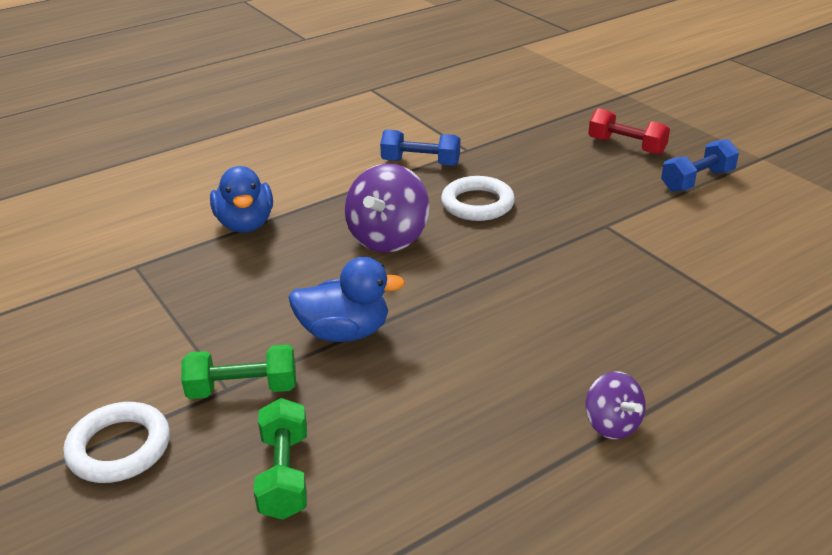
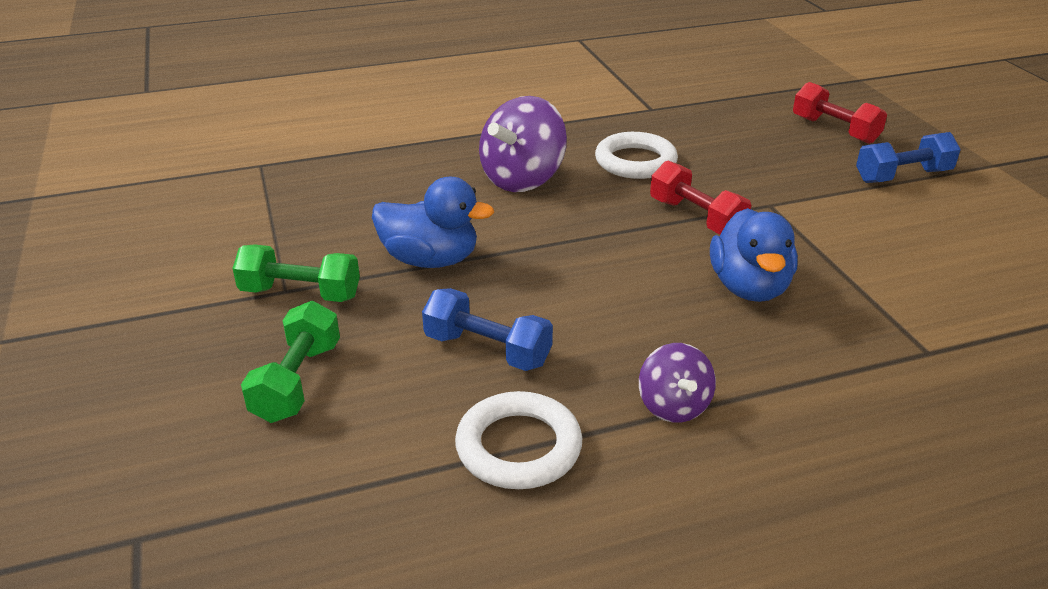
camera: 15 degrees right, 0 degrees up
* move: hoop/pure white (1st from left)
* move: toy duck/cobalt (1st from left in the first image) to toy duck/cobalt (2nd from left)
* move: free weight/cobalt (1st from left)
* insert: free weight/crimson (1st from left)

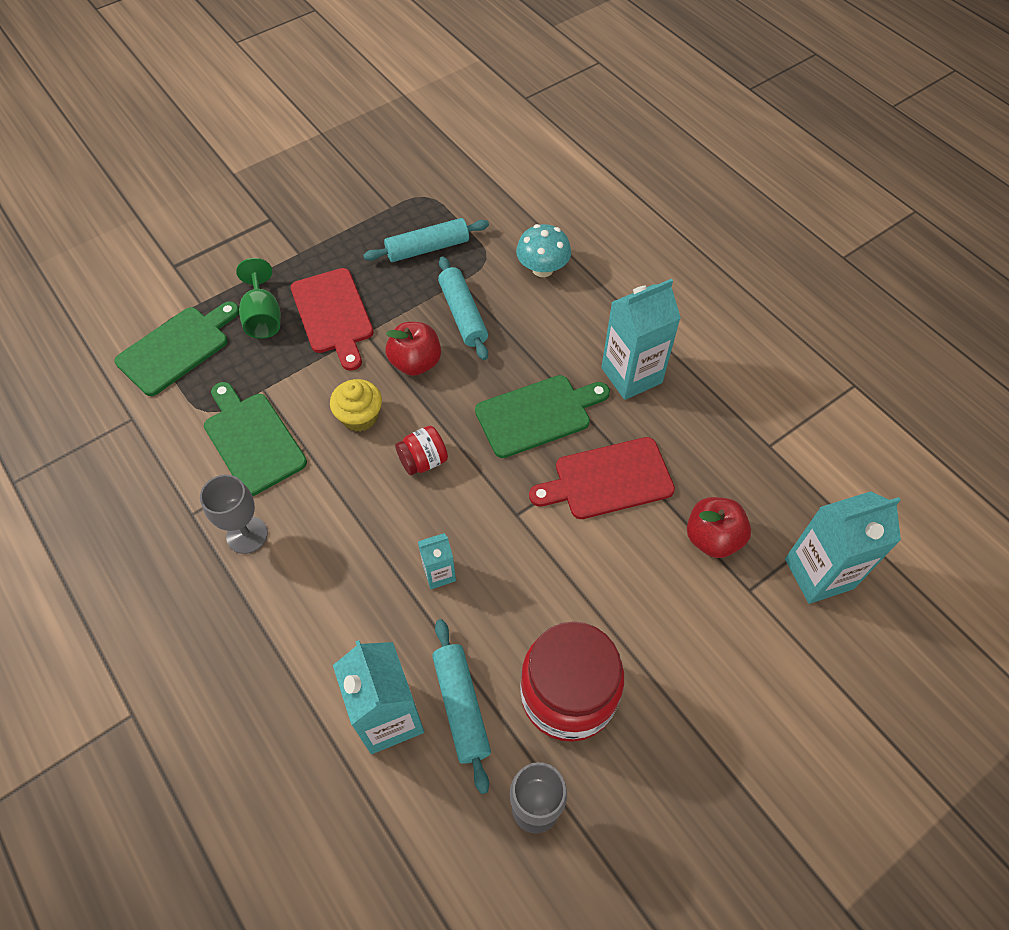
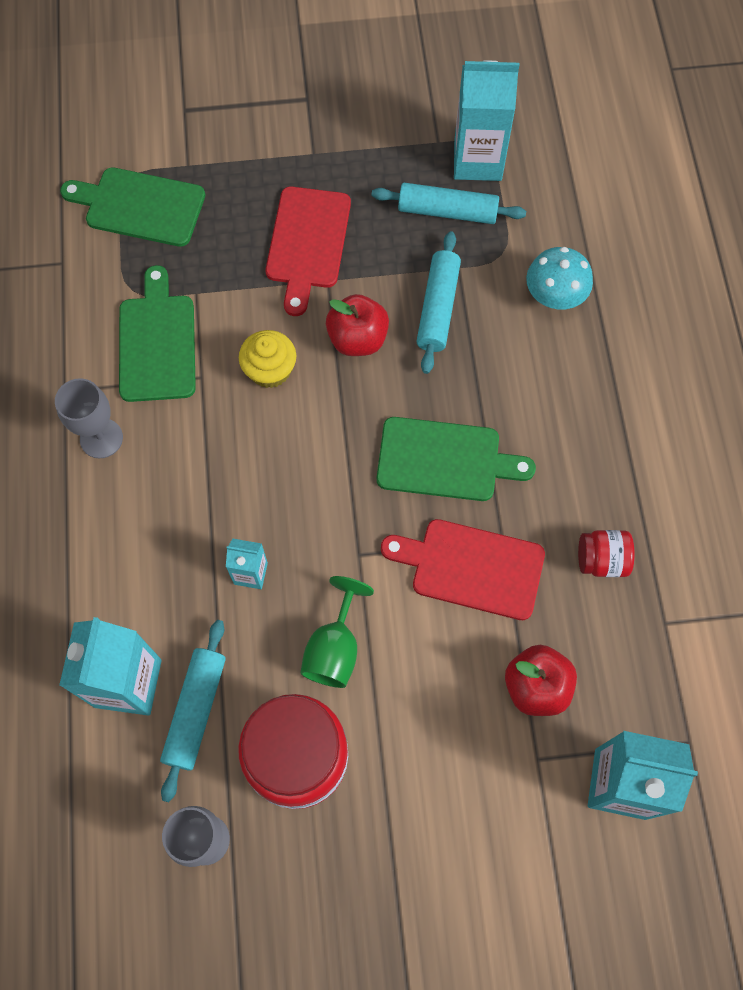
camera: 30 degrees right, 10 degrees up
* rotate: chopping board/emerald (1st from left) 150 degrees counterclockwise
* move: chalice/emerald
* move: jar/crimson (1st from left in the first image) to jar/crimson (2nd from left)
* move: juice carton/aqua (3rd from left)

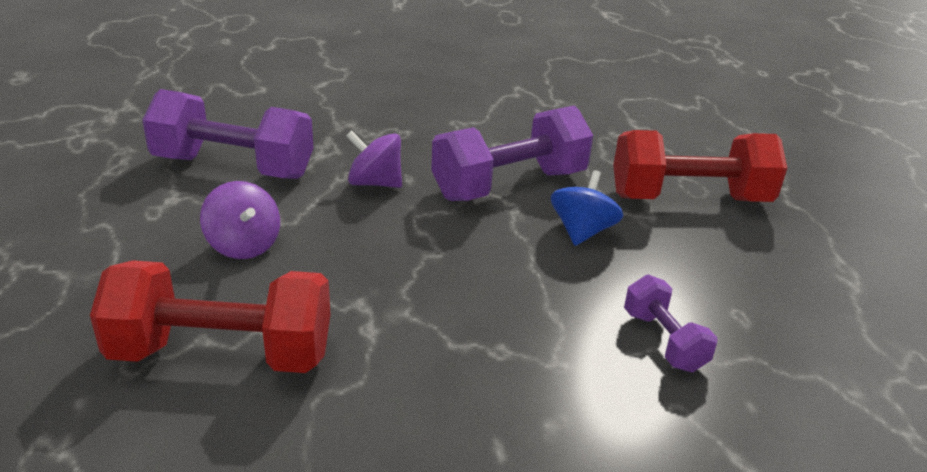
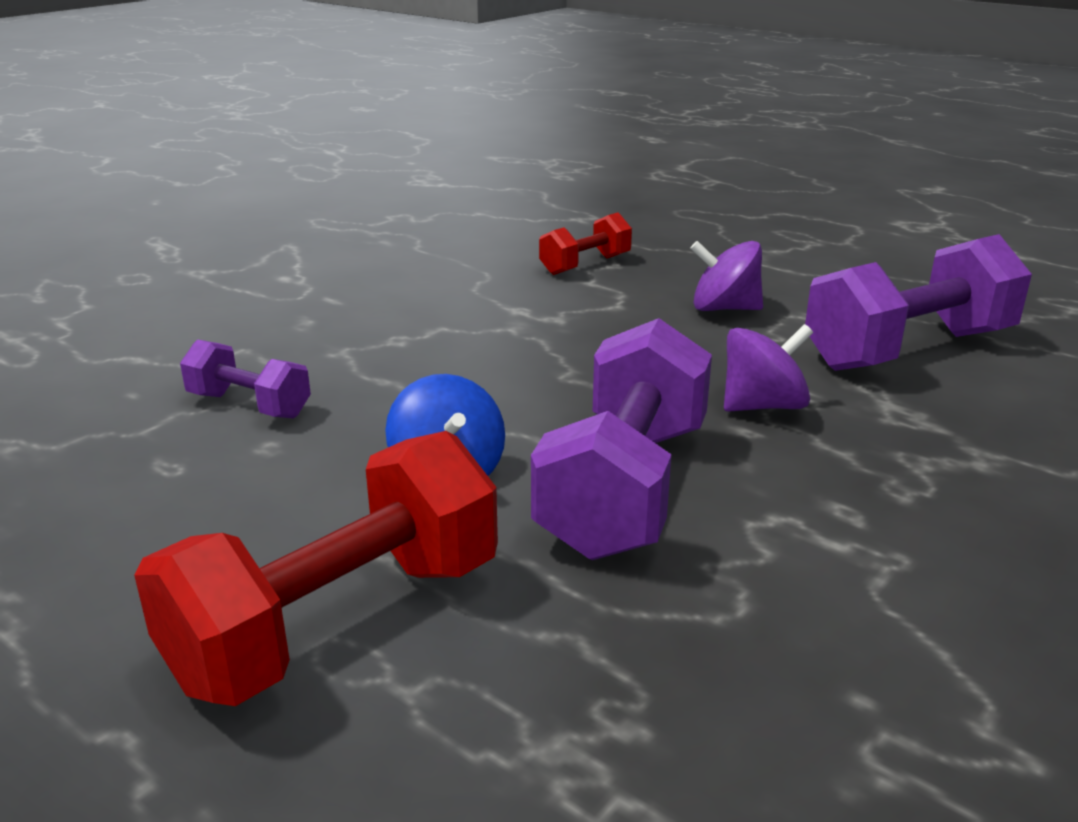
camera: 140 degrees right, 5 degrees down
* resize: free weight/crimson (1st from left in the first image) x0.52

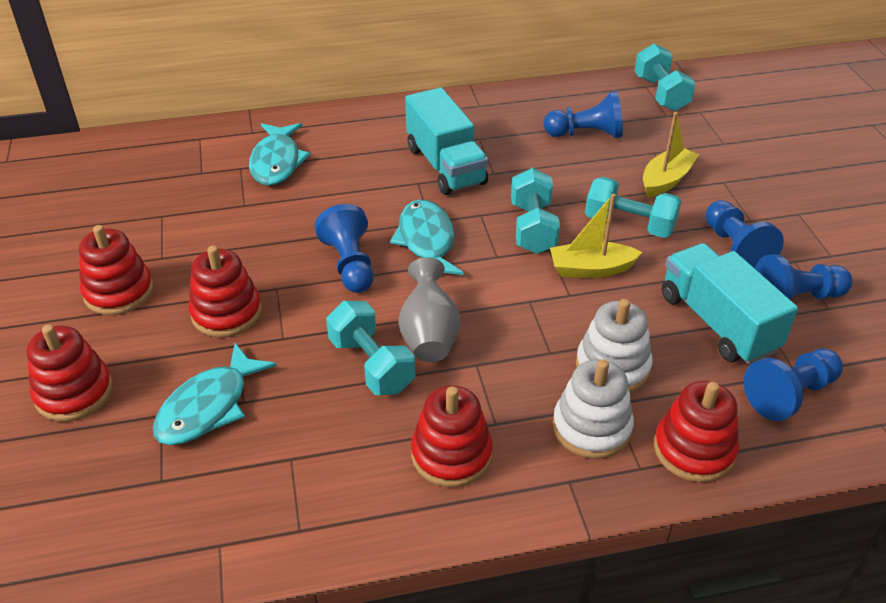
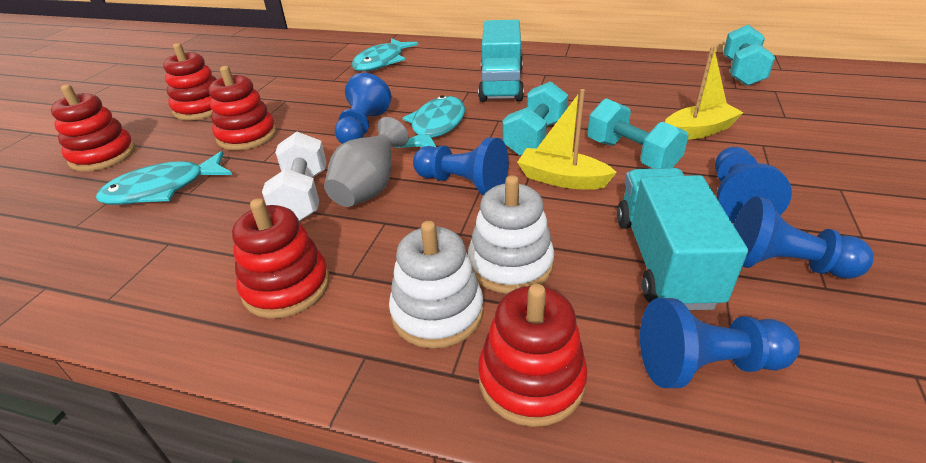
camera: 30 degrees right, 5 degrees down
* recolor: free weight/aqua (1st from left) to free weight/pure white
* move: pawn/cobalt (2nd from left)

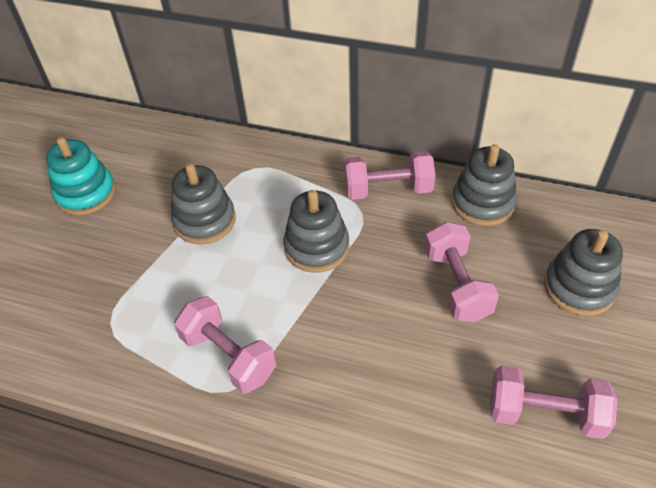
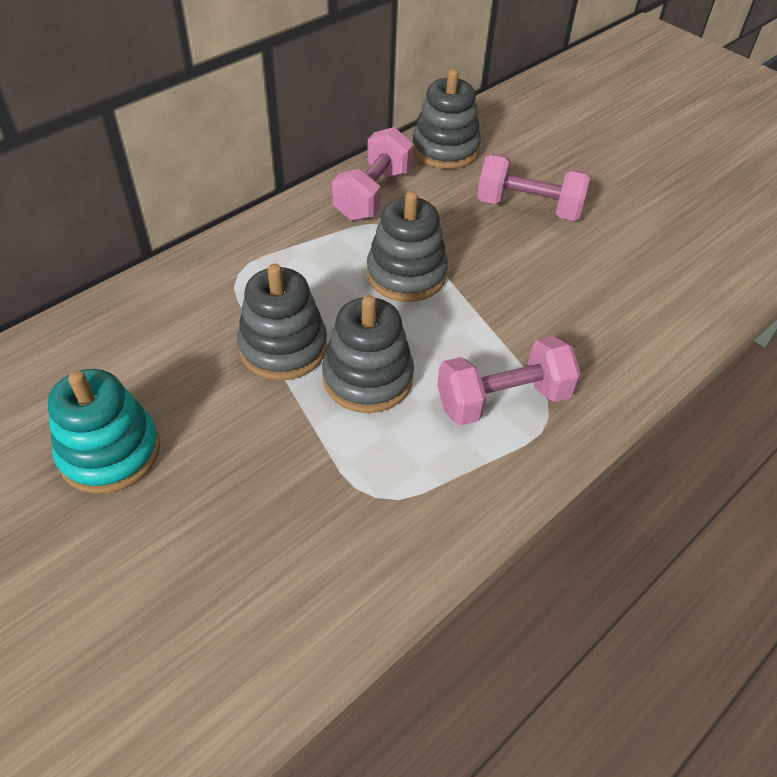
camera: 65 degrees left, 0 degrees up
* delete: free weight/rosy (4th from left)
* move: stacking rings/gray (4th from left in the first image) to stacking rings/gray (2nd from left)

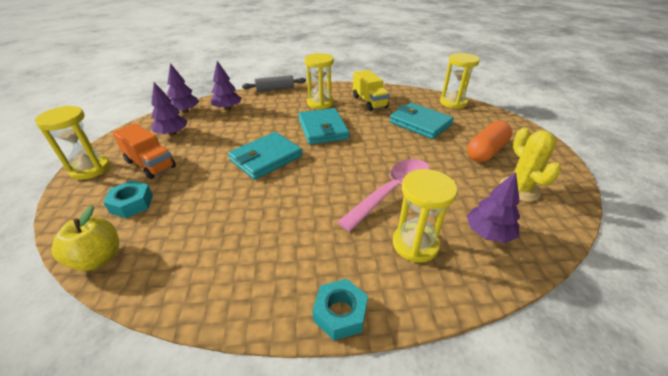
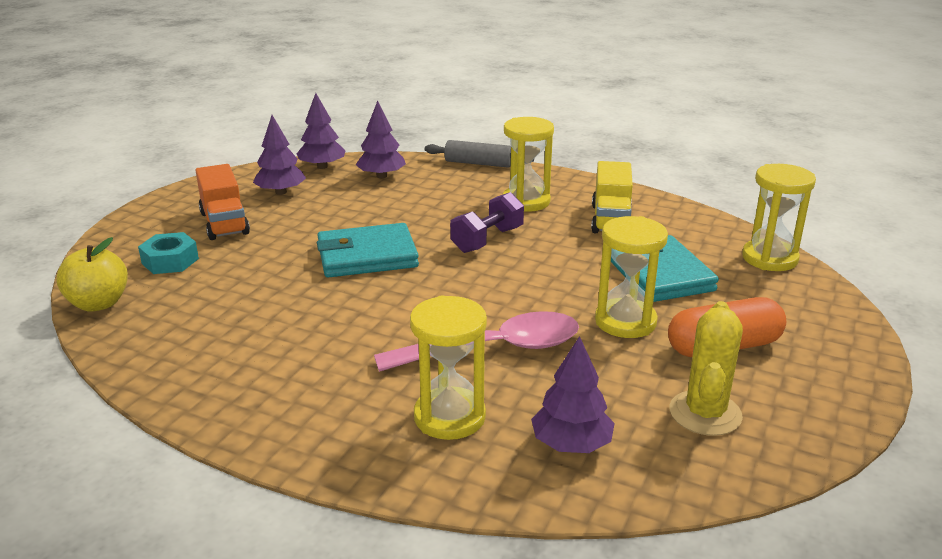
camera: 30 degrees right, 10 degrees down
* move: sand timer/bright yellow (1st from left in the first image) to sand timer/bright yellow (3rd from left)
* replace: billfold/aqua (2nd from left) to free weight/royal purple
* delete: nut/aqua (2nd from left)

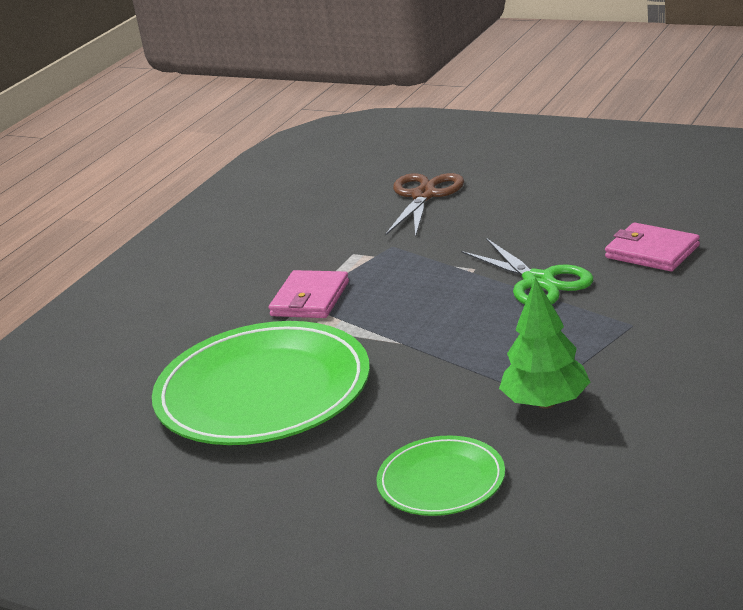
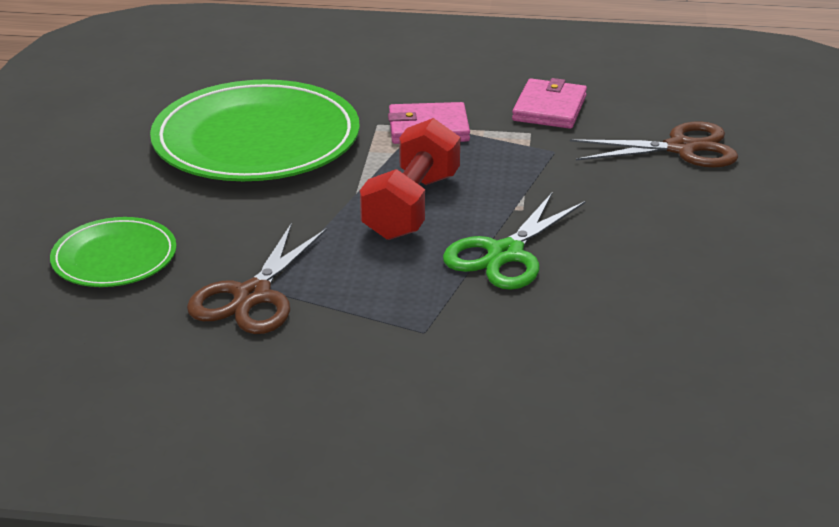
camera: 65 degrees right, 5 degrees up
* replace: toy tree/emerald to pair of scissors/dark brown (1st from left)
* move: billfold/rosy (2nd from left)
* insert: free weight/crimson

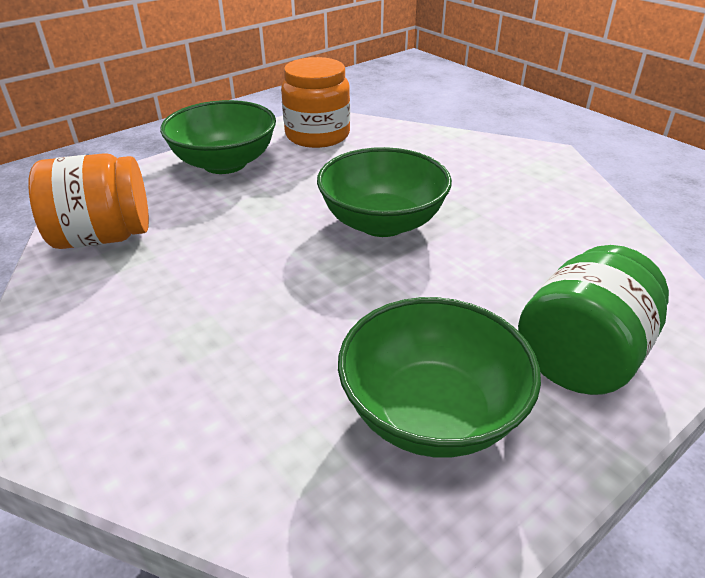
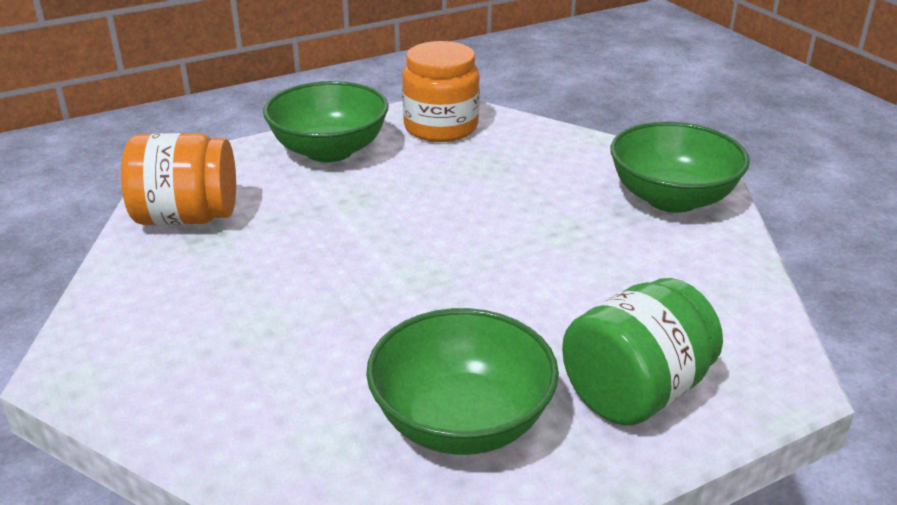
camera: 10 degrees right, 5 degrees down
* move: bowl/emerald (2nd from left in the first image) to bowl/emerald (3rd from left)

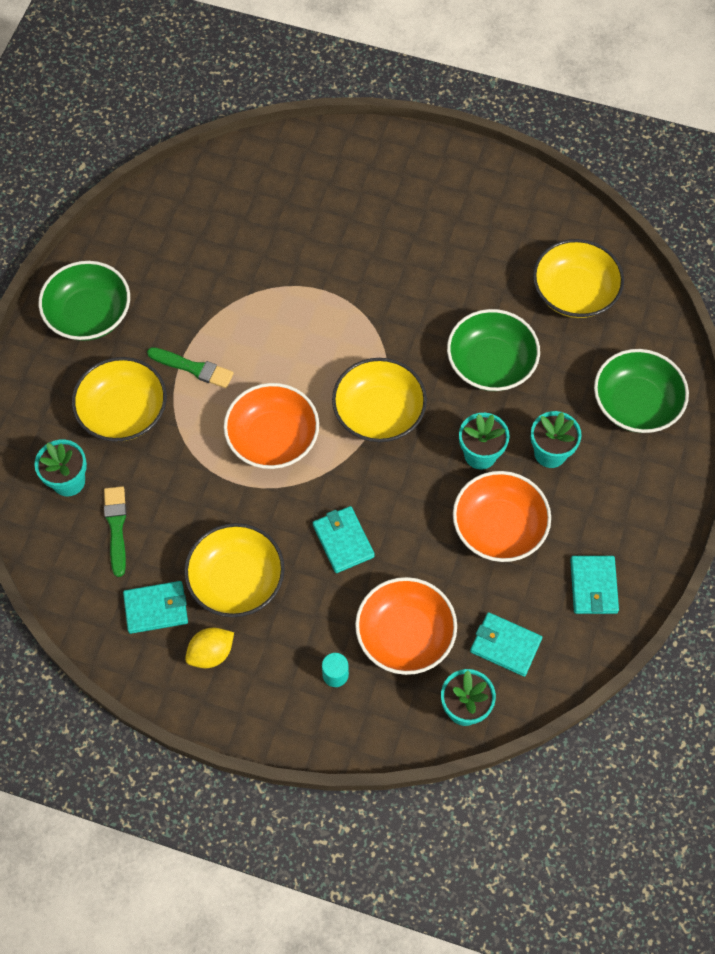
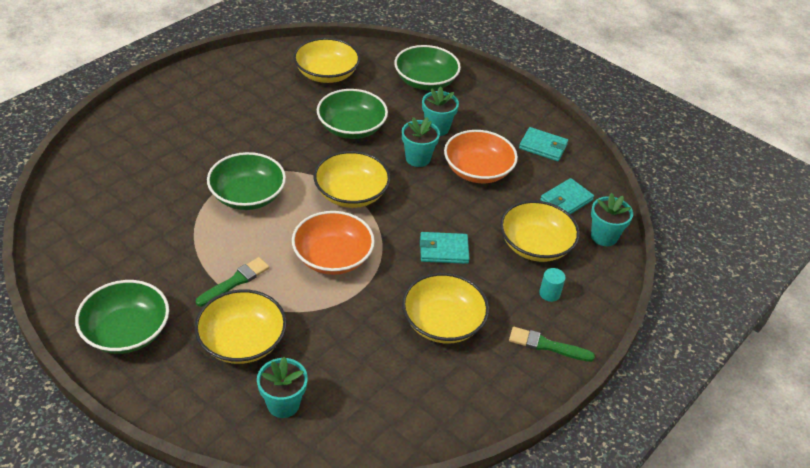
camera: 70 degrees left, 20 degrees down
* move: brush/emerald (1st from left in the first image) to brush/emerald (2nd from left)
* delete: billfold/aqua (1st from left)
* delete: citrus fruit/bright yellow
* recolor: bowl/bright orange (2nd from left) to bowl/bright yellow (5th from left)
* insert: bowl/emerald (2nd from left)

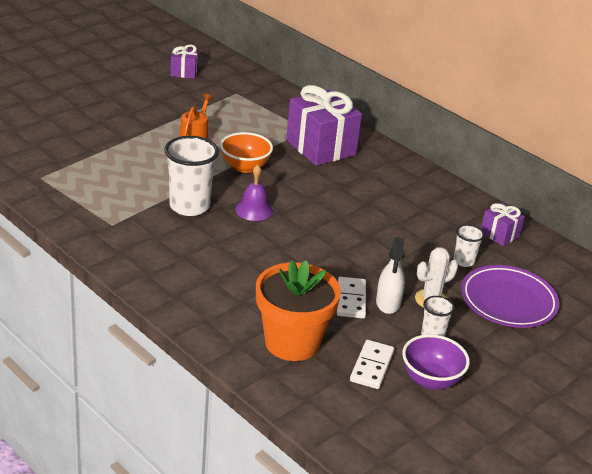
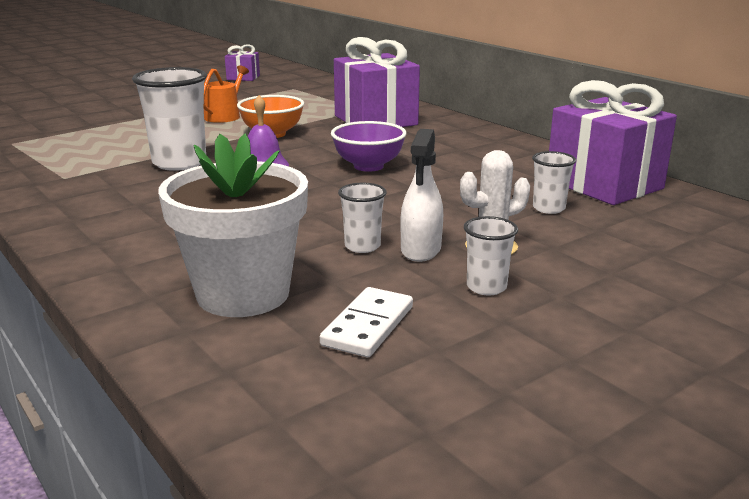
camera: 10 degrees right, 10 degrees down
* recolor: plant pot/bright orange to plant pot/pure white
* replace: domino/pure white (1st from left) to tumbler/pure white (2nd from left)
* move: bowl/royal purple
* delete: dinner plate/royal purple
* resize: present/royal purple (3rd from left) x2.02

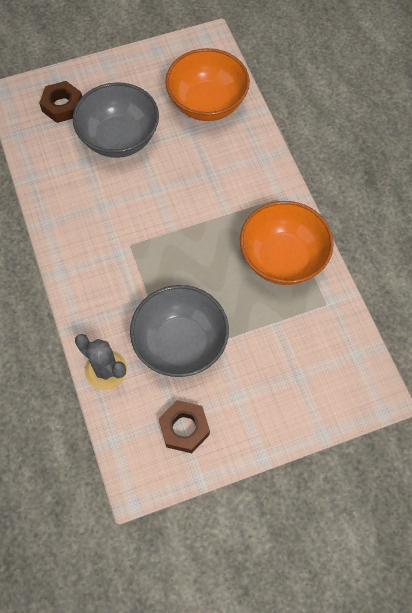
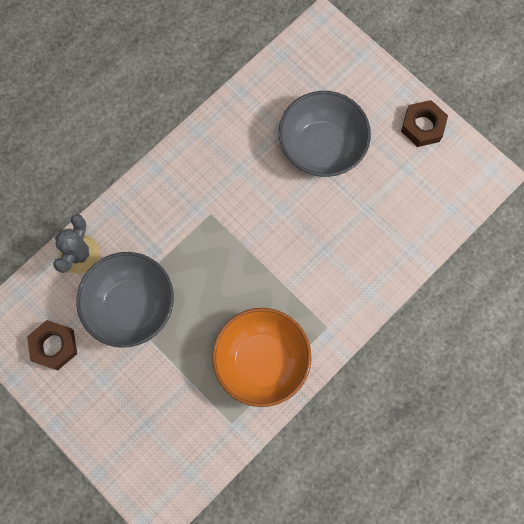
camera: 65 degrees right, 10 degrees up
* move: nut/dark brown (1st from left in the first image) to nut/dark brown (2nd from left)
* delete: bowl/bright orange (1st from left)

